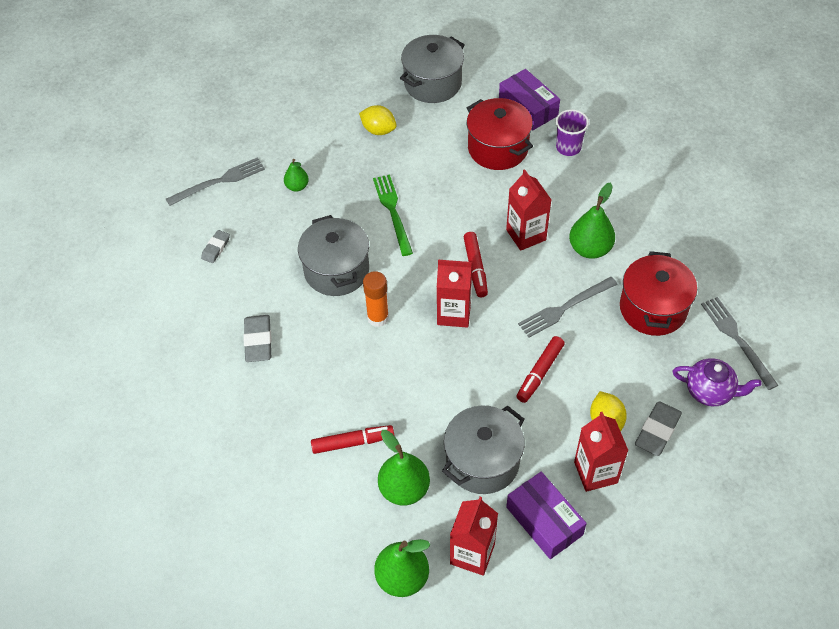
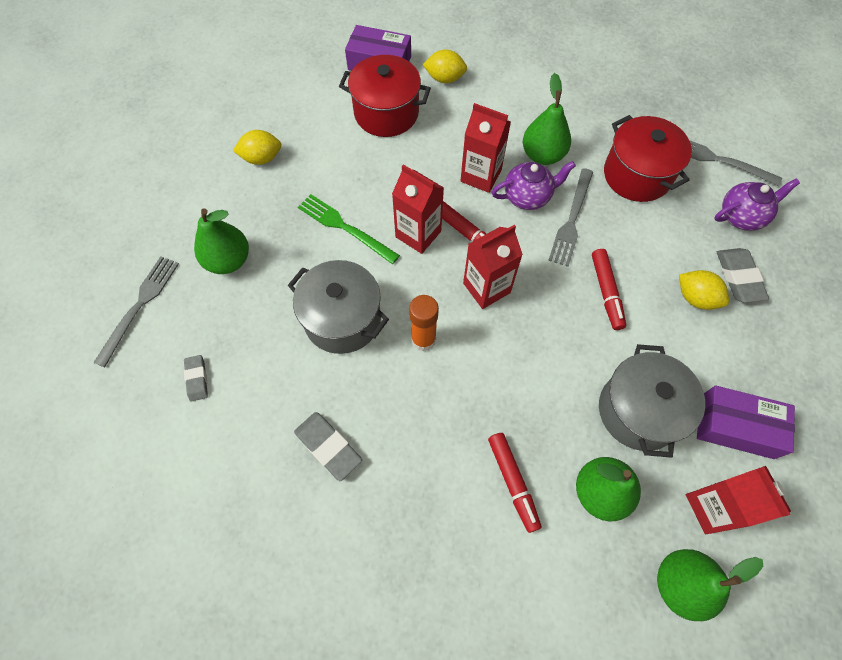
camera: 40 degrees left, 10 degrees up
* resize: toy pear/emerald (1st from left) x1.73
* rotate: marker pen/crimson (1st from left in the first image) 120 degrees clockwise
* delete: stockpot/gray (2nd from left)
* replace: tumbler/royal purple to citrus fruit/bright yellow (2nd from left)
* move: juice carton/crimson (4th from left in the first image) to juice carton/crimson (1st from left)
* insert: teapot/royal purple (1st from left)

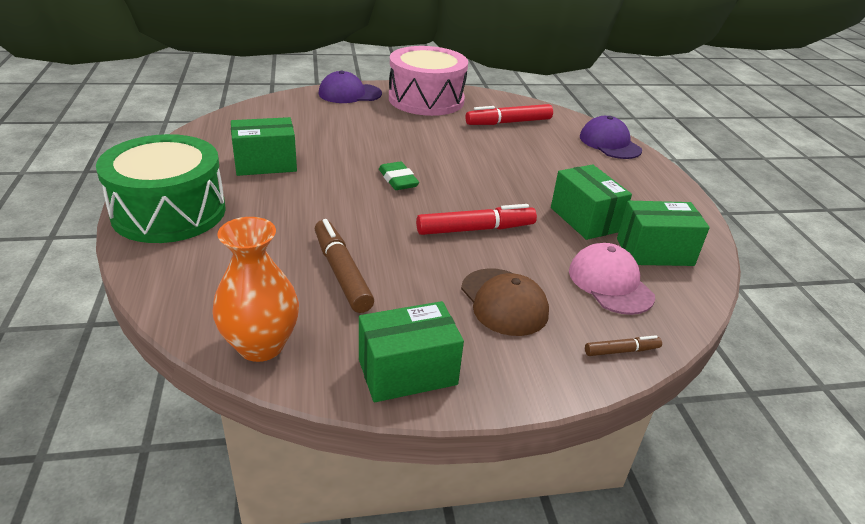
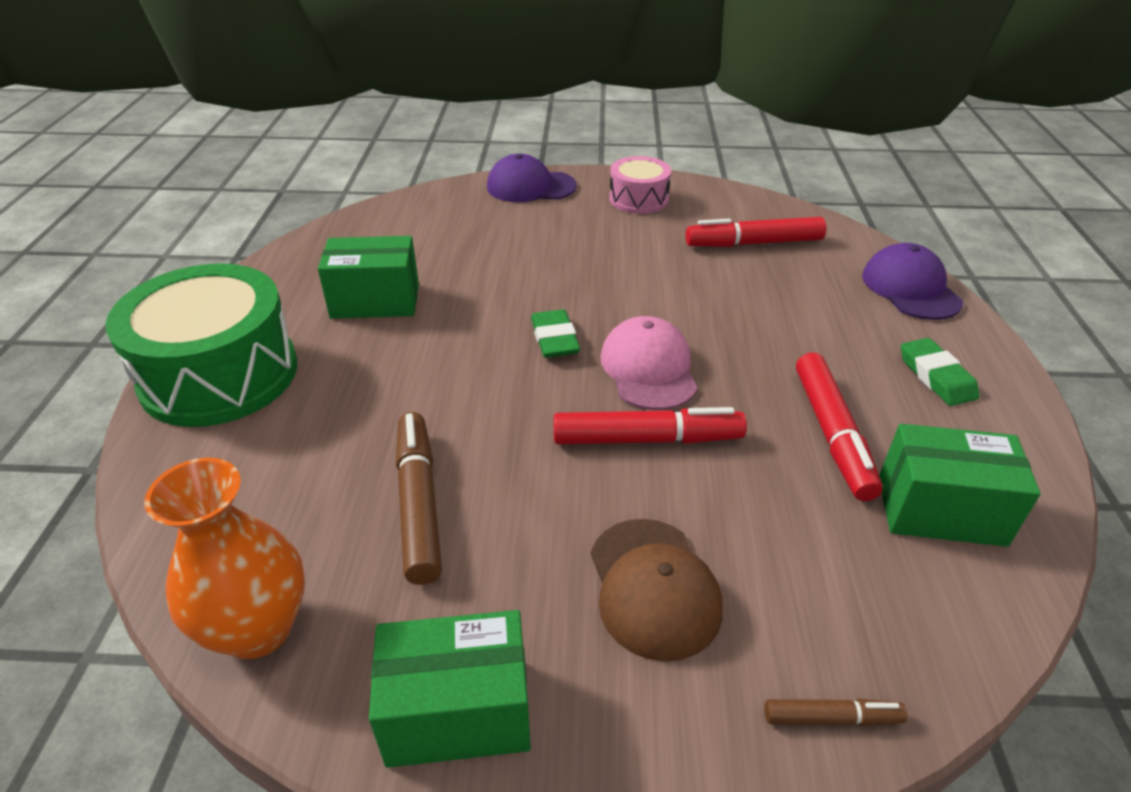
camera: 15 degrees right, 5 degrees up
* resize: drum/rosy x0.53
* replace: parcel/emerald (3rd from left) to marker pen/crimson (3rd from left)
* move: peaked cap/rosy
* insert: pencil eraser/emerald (2nd from left)

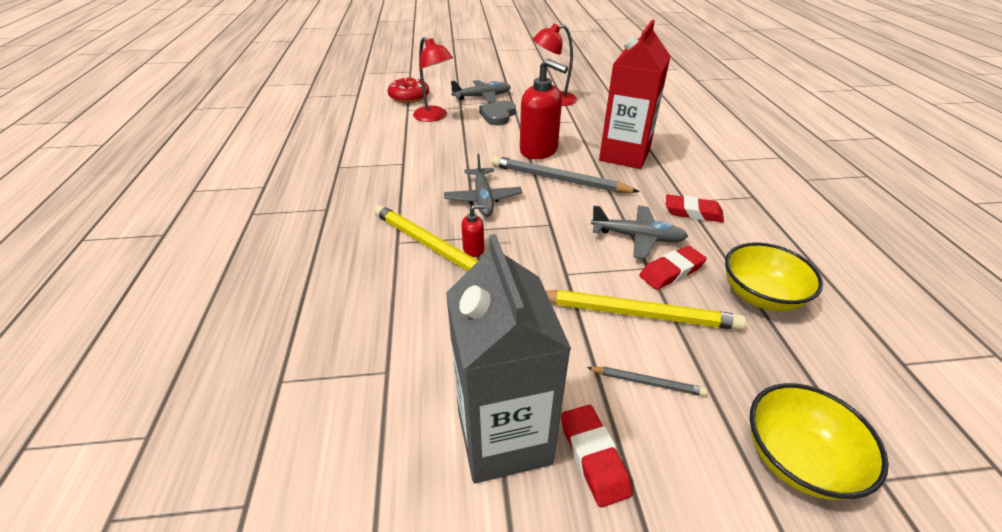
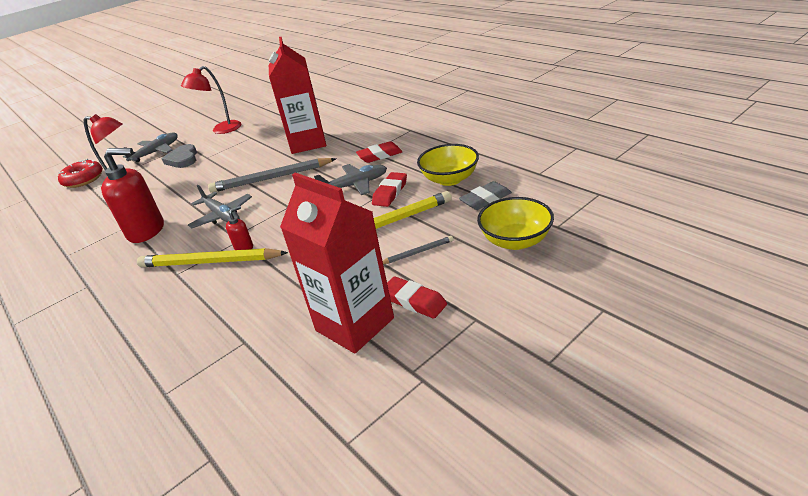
camera: 30 degrees left, 5 degrees down
* recolor: juice carton/gray to juice carton/crimson (2nd from left)
* move: soap dispenser/crimson (2nd from left in the first image) to soap dispenser/crimson (1st from left)
* insert: pencil eraser/gray

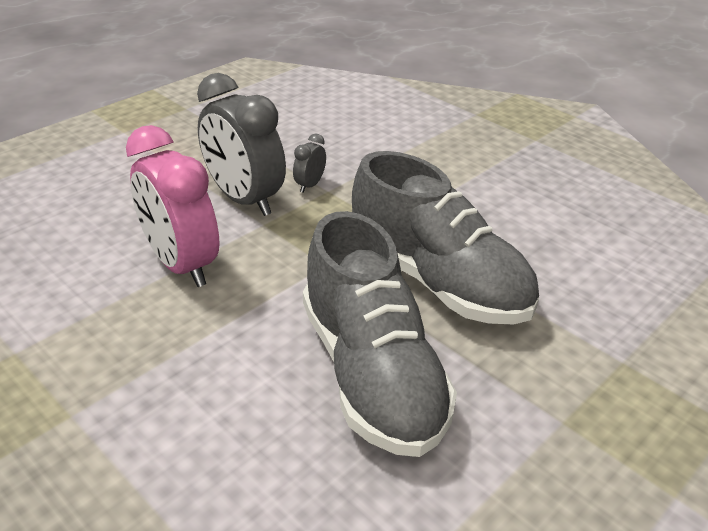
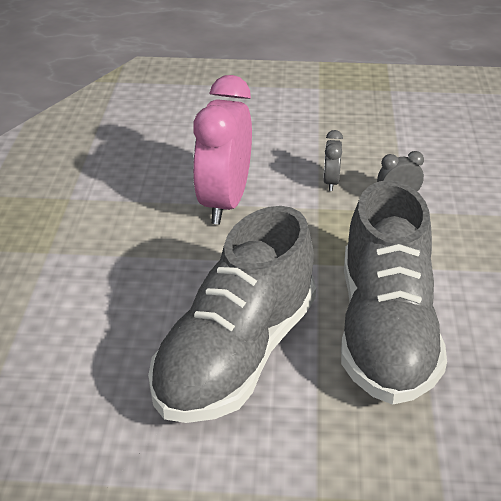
camera: 50 degrees right, 0 degrees up
* resize: bedside clock/gray (1st from left) x0.43

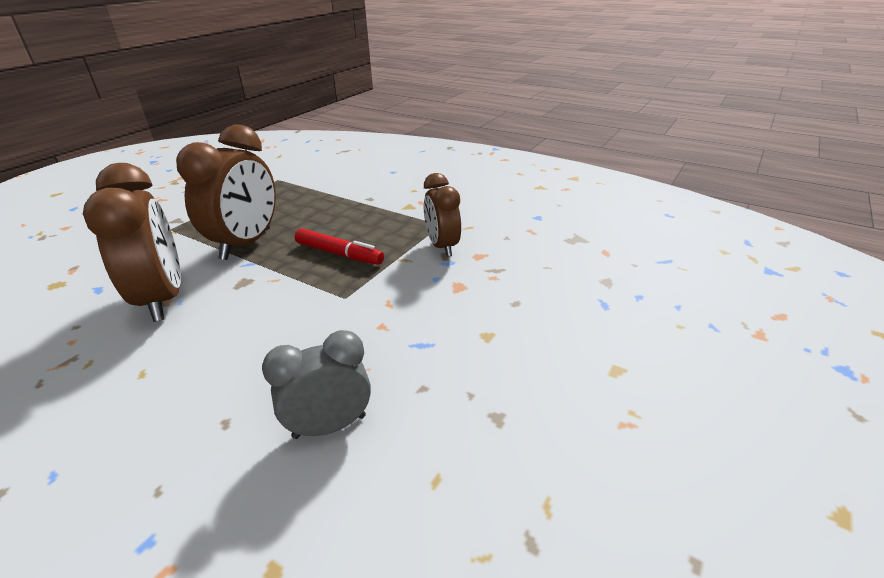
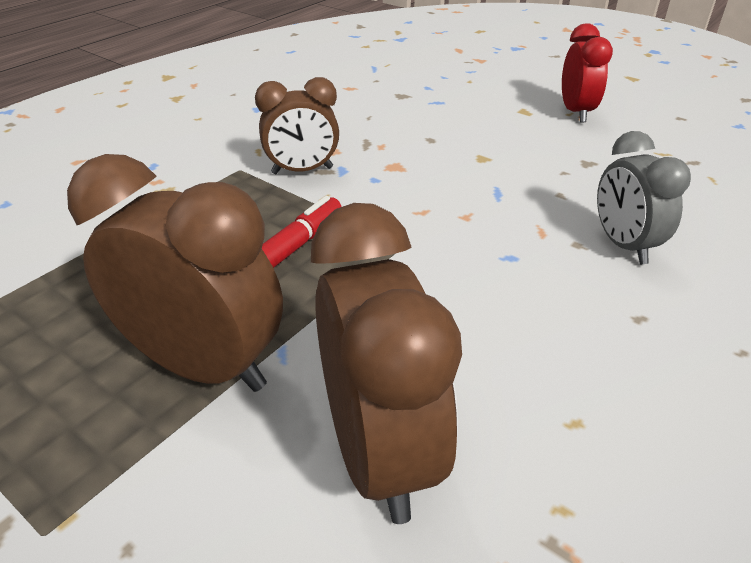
camera: 85 degrees left, 5 degrees up
* rotate: bedside clock/dark brown (1st from left in the first image) 90 degrees clockwise
* insert: bedside clock/crimson

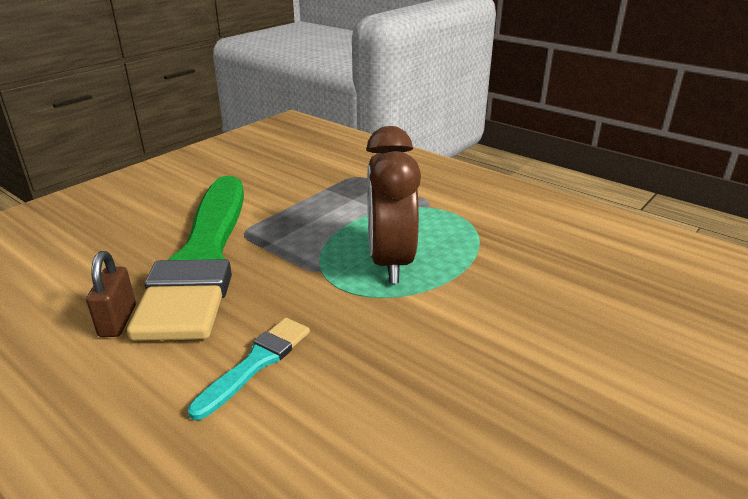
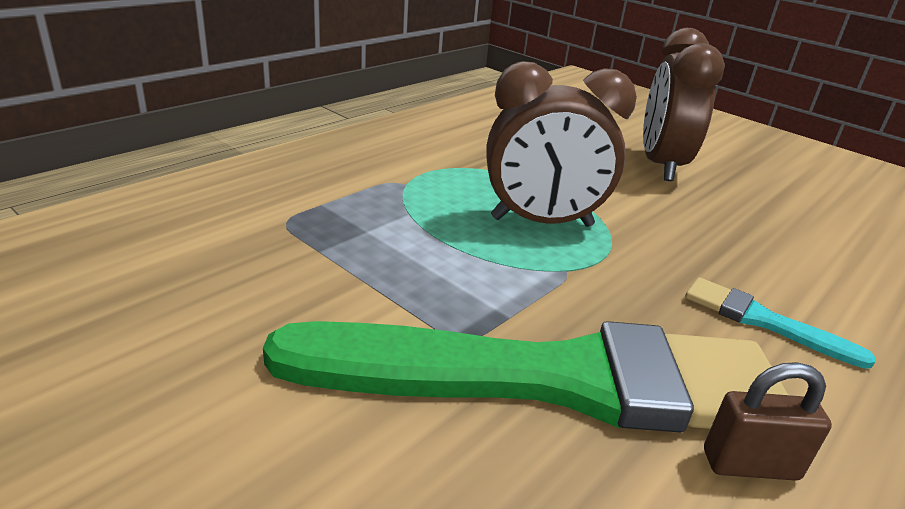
camera: 90 degrees left, 0 degrees up
* insert: bedside clock/dark brown (2nd from left)

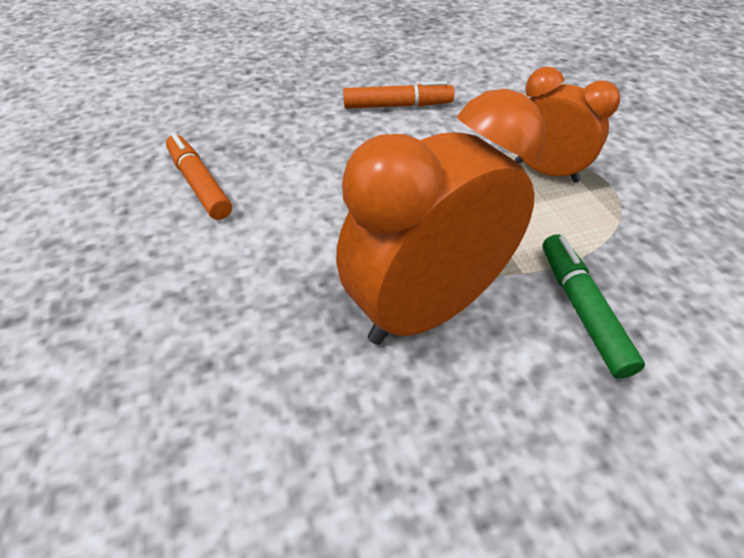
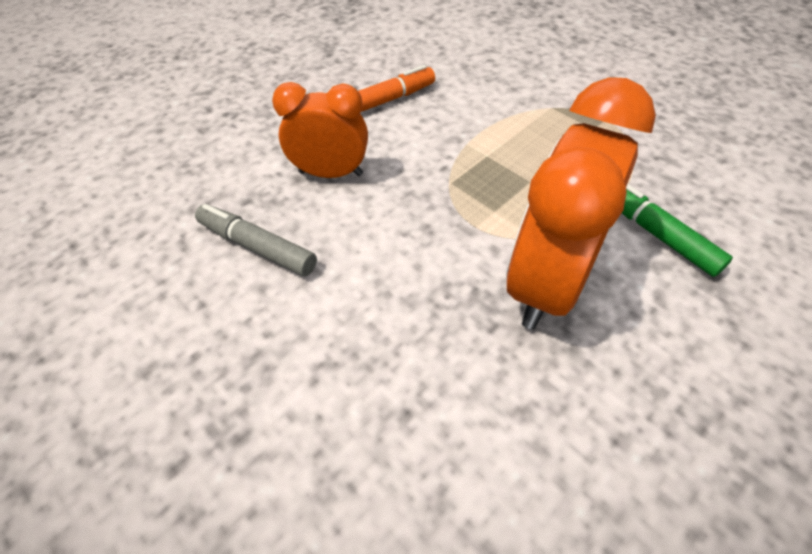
camera: 25 degrees left, 5 degrees up
* recolor: marker pen/bright orange (1st from left) to marker pen/gray
* move: bedside clock/bright orange (2nd from left in the first image) to bedside clock/bright orange (1st from left)

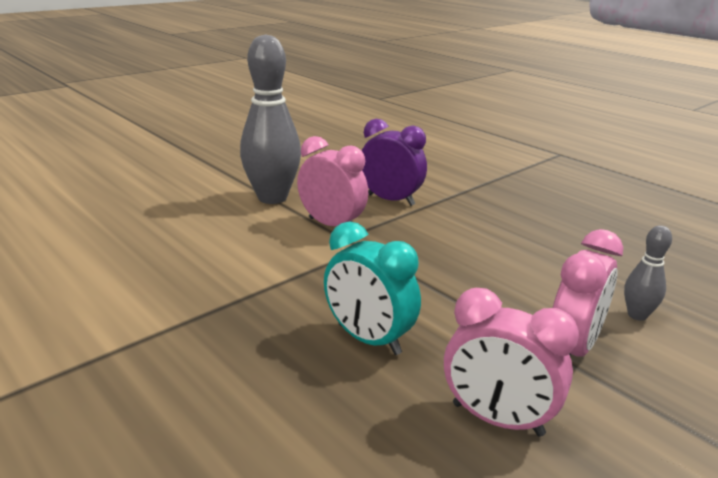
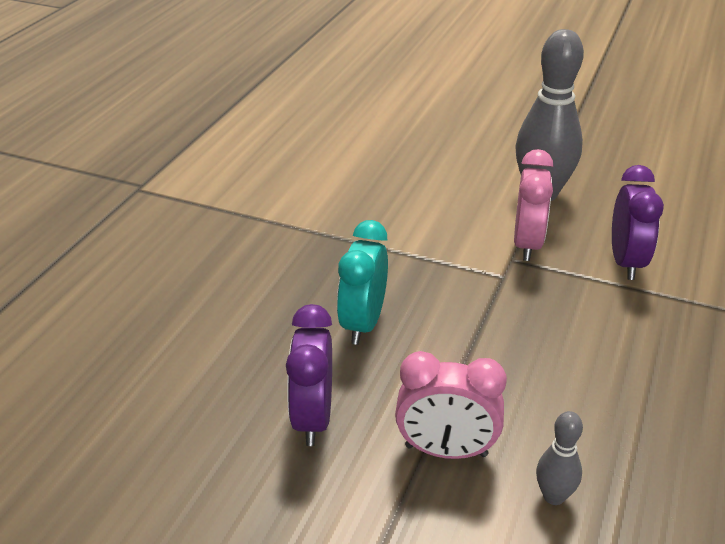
camera: 65 degrees right, 10 degrees up
* recolor: bedside clock/rosy (2nd from left) to bedside clock/royal purple (1st from left)

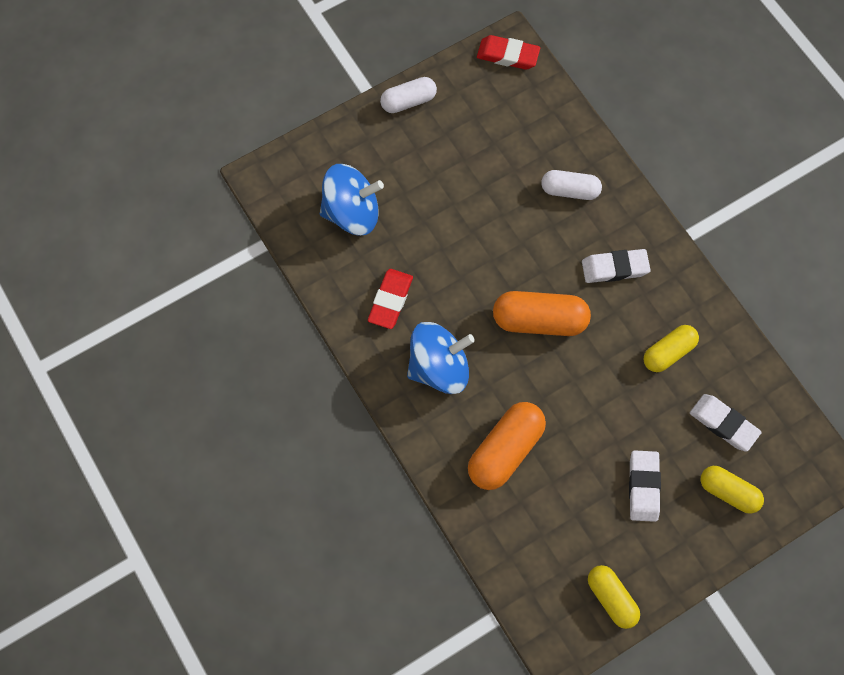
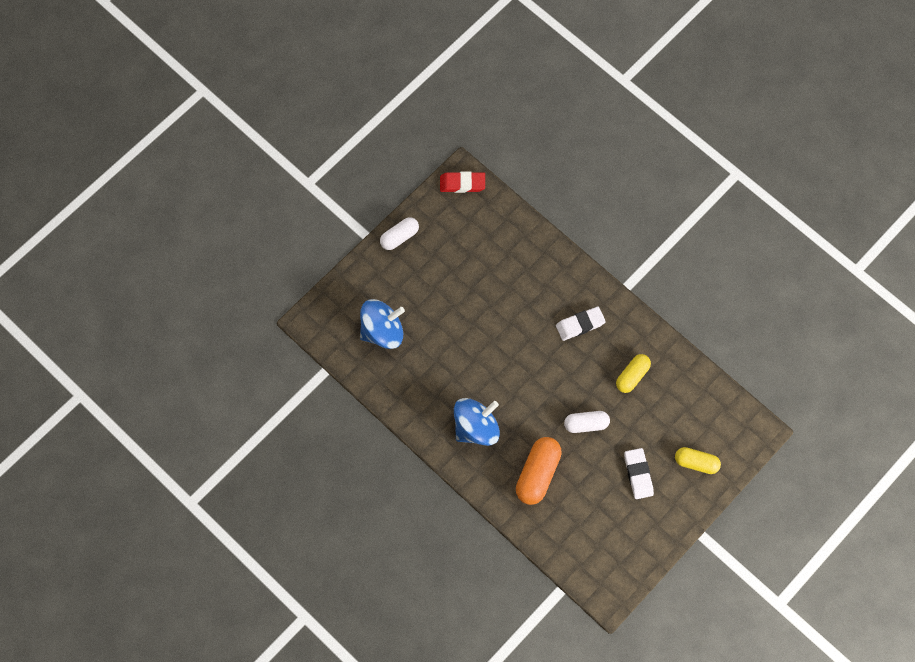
camera: 15 degrees left, 0 degrees up
* delete: pencil eraser/crimson (1st from left)
* delete: capsule/bright orange (2nd from left)
* move: capsule/pure white (2nd from left)
* delete: capsule/bright yellow (1st from left)
* delete: pencil eraser/pure white (3rd from left)

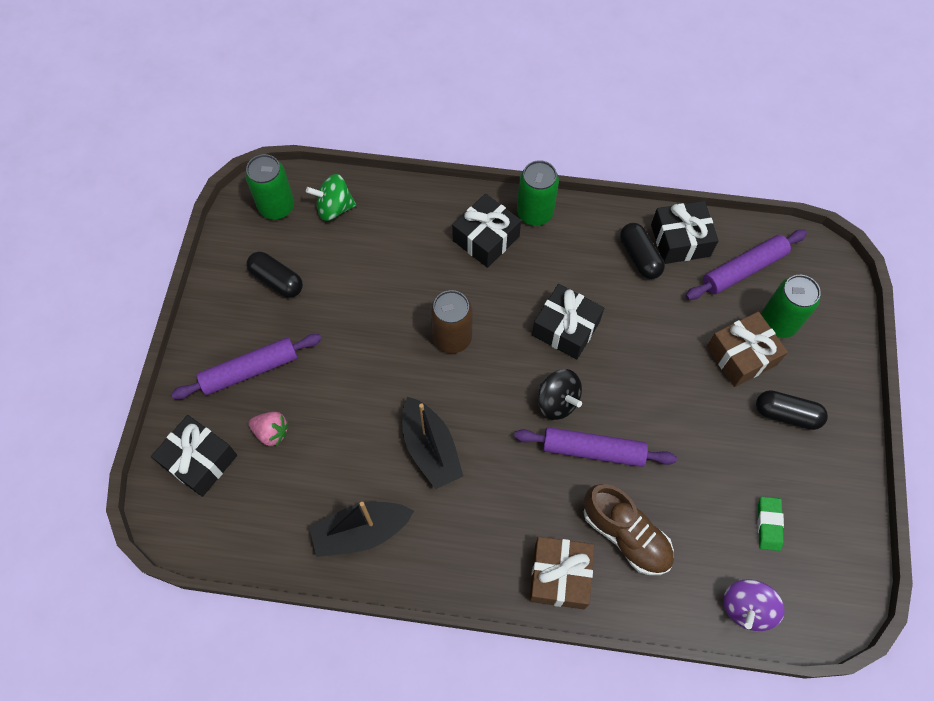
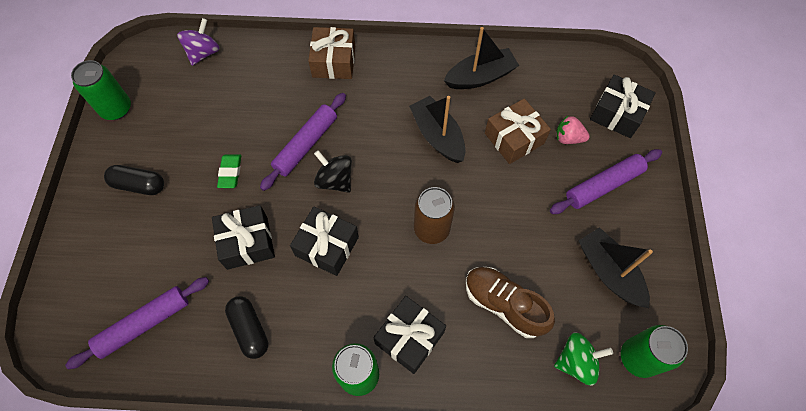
camera: 175 degrees right, 0 degrees up
* replace: capsule/black (1st from left) to toy boat/black (3rd from left)
* rotate: rolling pin/royal purple (2nd from left) 60 degrees counterclockwise
* move: shoe/dark brown
* move: present/black (4th from left in the first image) to present/black (1st from left)
* move: present/dark brown (2nd from left)
* move: pencil eraser/emerald
* move: soda can/emerald (3rd from left in the first image) to soda can/emerald (1st from left)

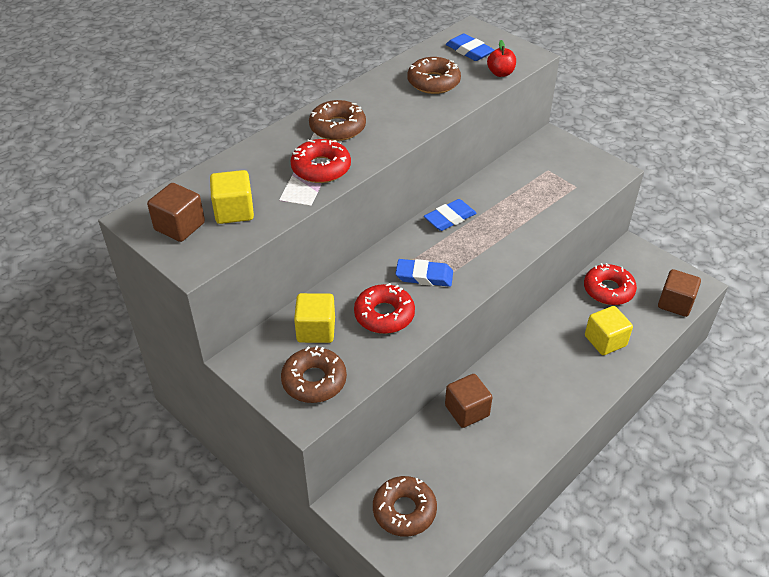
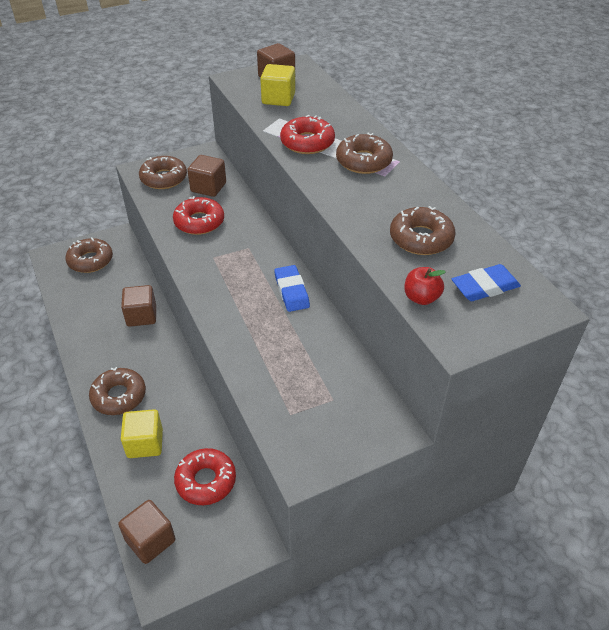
camera: 110 degrees right, 0 degrees up
* recolor: cube/bright yellow (2nd from left) to cube/dark brown (3rd from left)
* delete: pencil eraser/cobalt (1st from left)
* insert: doughnut/dark brown (2nd from left)

